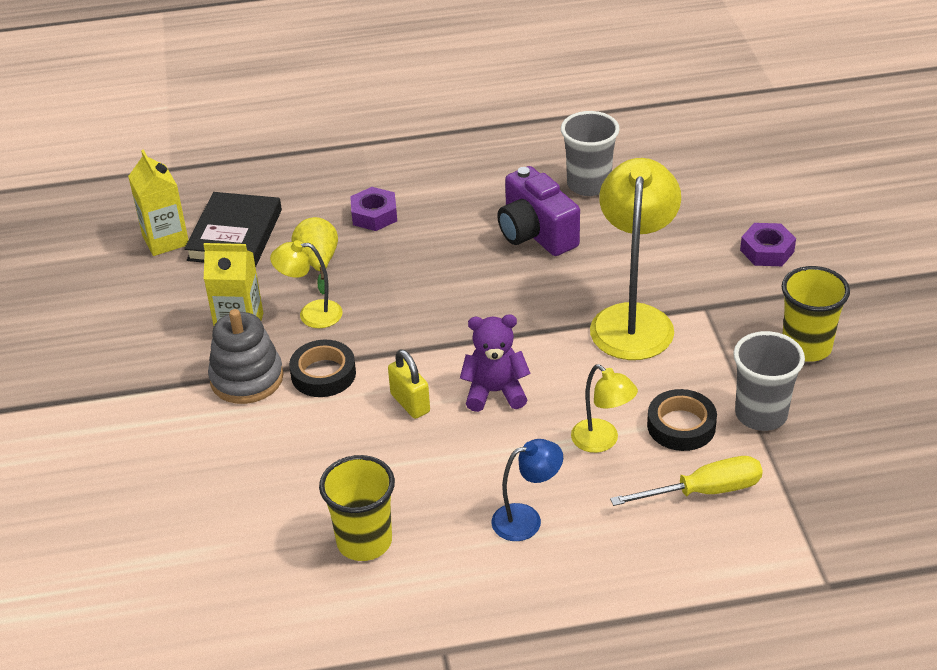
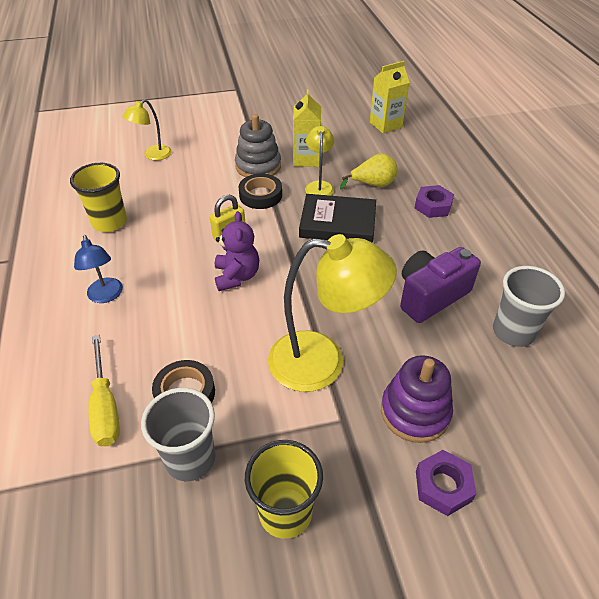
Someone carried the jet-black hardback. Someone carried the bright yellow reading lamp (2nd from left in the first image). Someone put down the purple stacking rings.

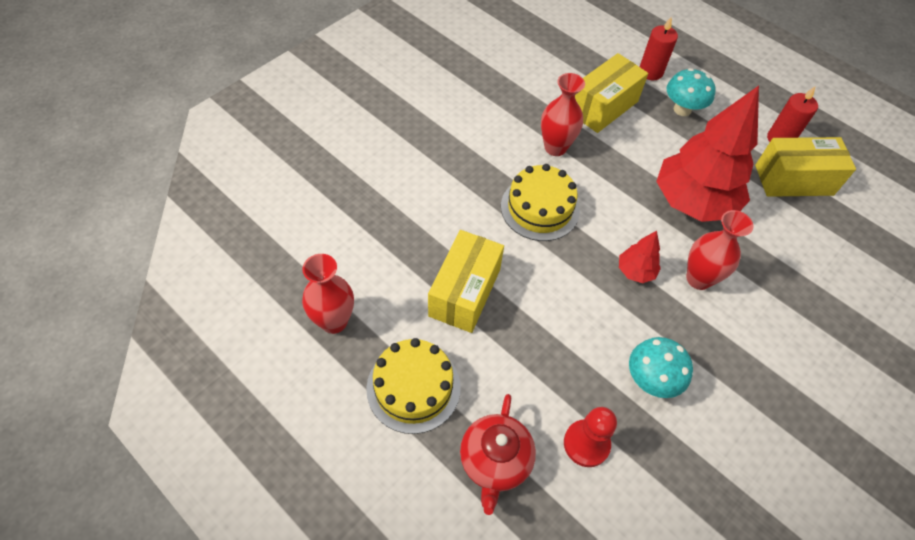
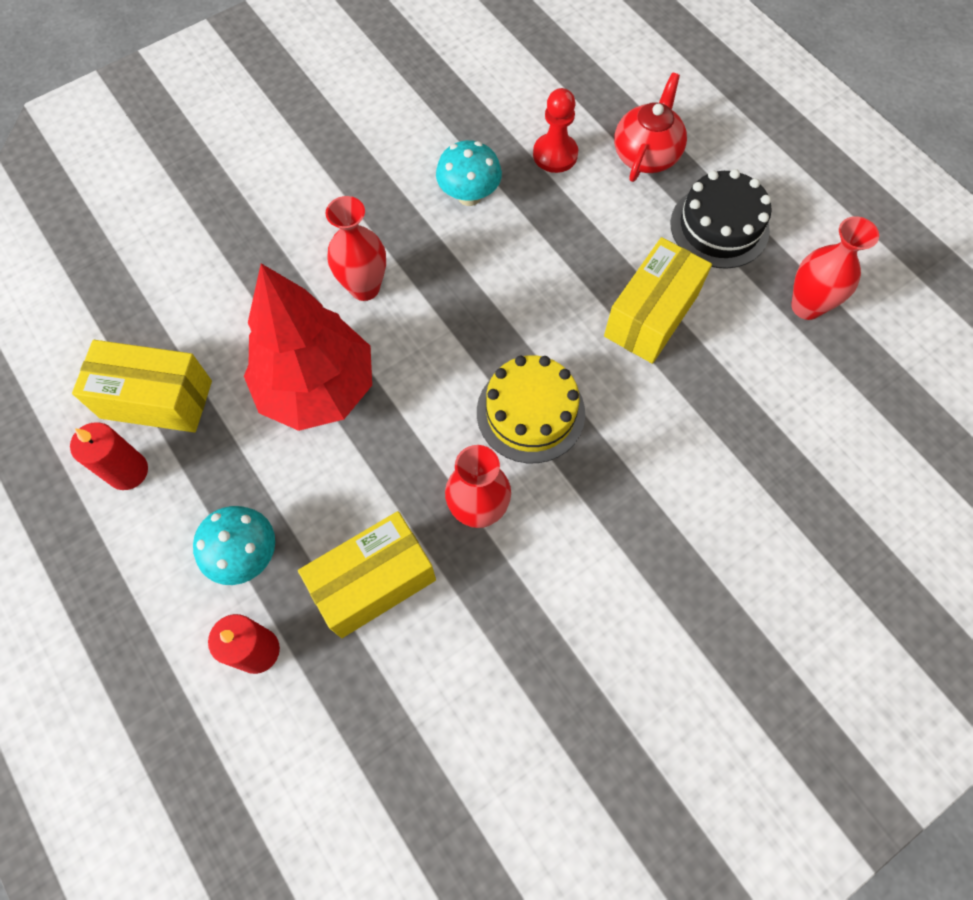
Someone repainted the bright yellow gateau (1st from left), which became the jet-black gateau. Someone took away the scarlet tree (1st from left).

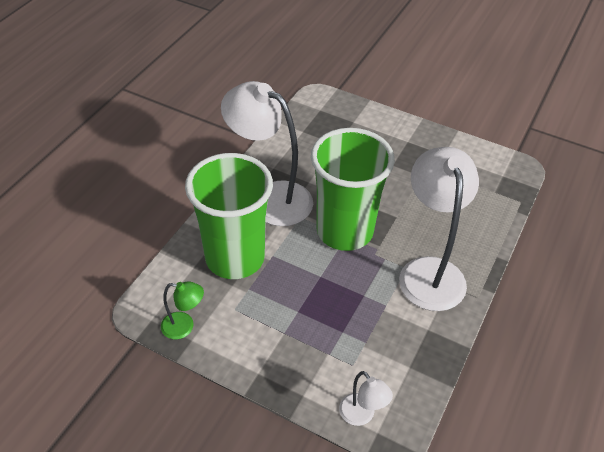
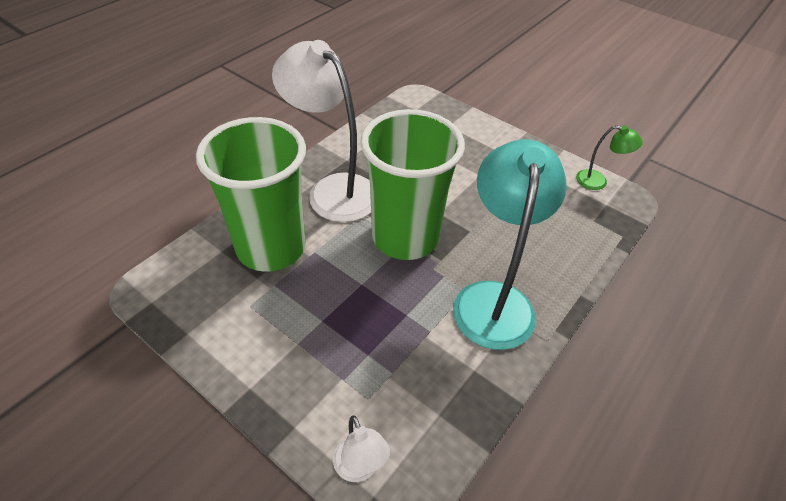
Someone carried the green reading lamp. Someone repainted the pure white reading lamp (3rd from left), which became the turquoise reading lamp.

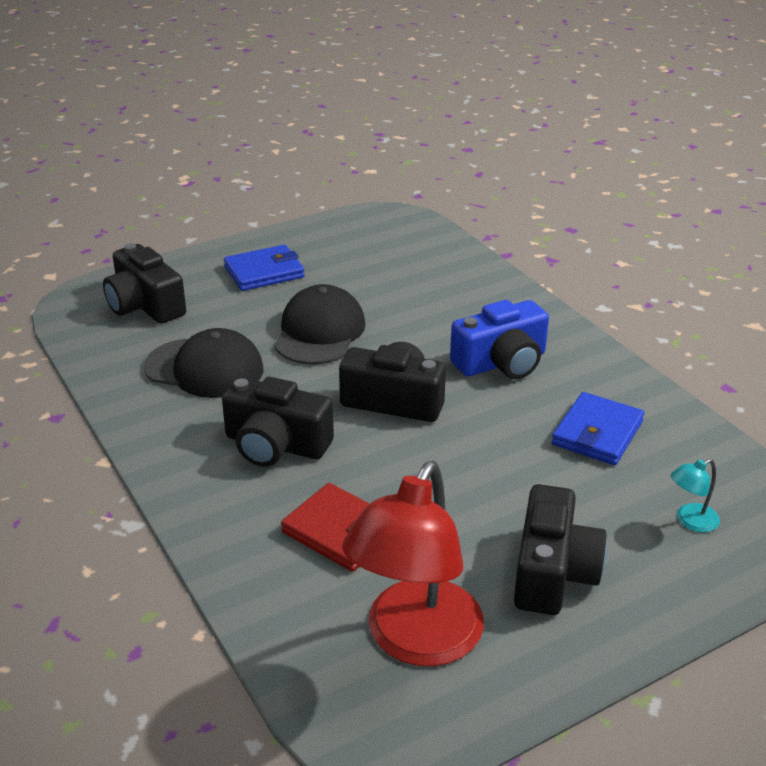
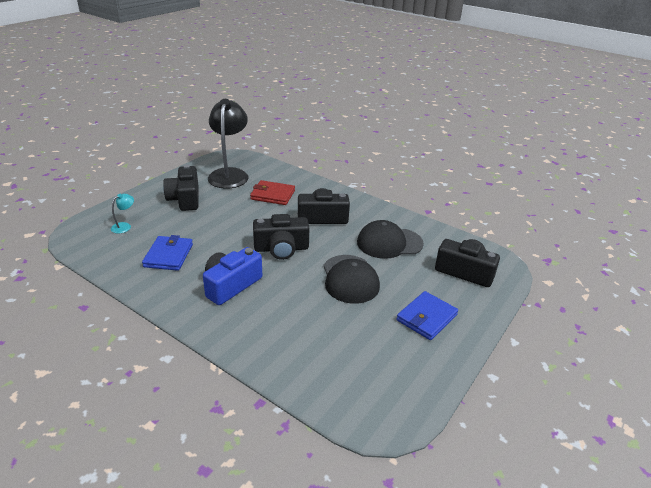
Someone repainted the scarlet reading lamp, which became the jet-black reading lamp.

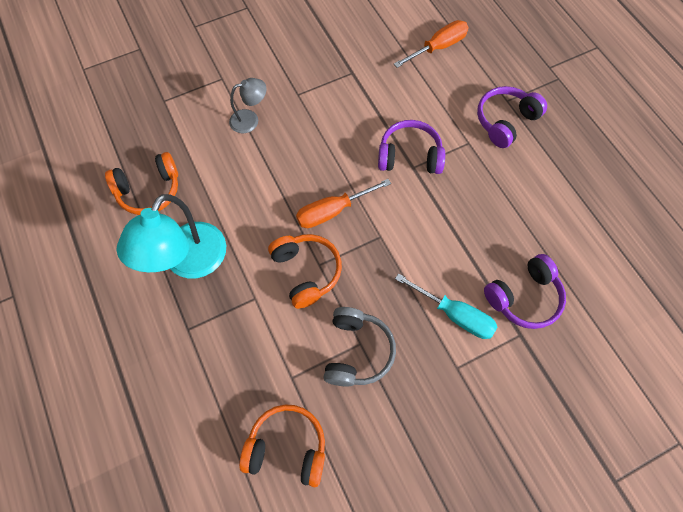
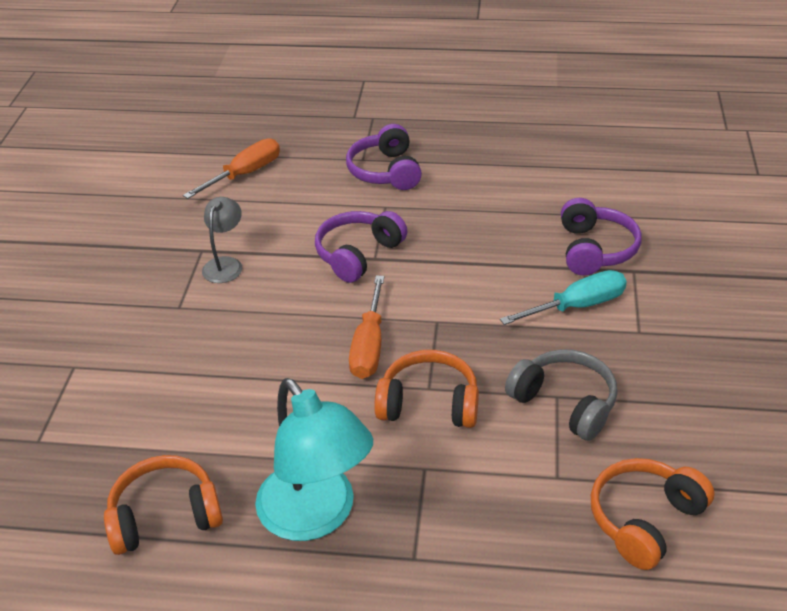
Someone rotated the bright orange over-ear headphones (1st from left) by 120 degrees counterclockwise. Someone carried the grey reading lamp. Someone rotated the bright orange screwdriver (2nd from left in the first image) by 45 degrees clockwise.

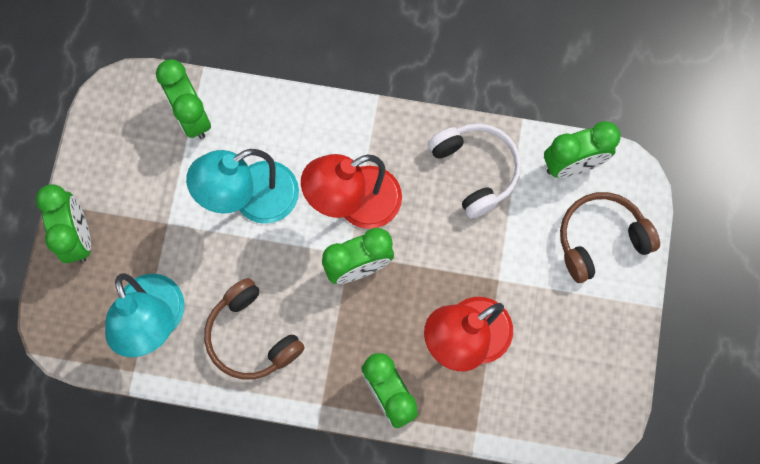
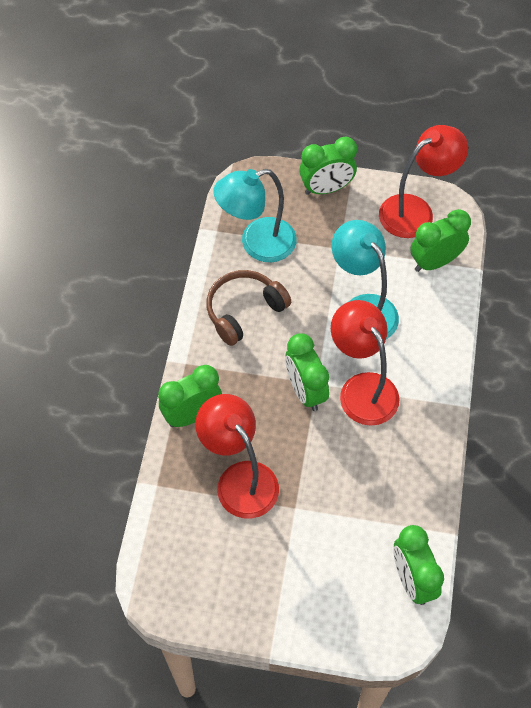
Someone took away the pure white over-ear headphones. Someone took away the brown over-ear headphones (2nd from left). Someone put down the scarlet reading lamp (3rd from left).

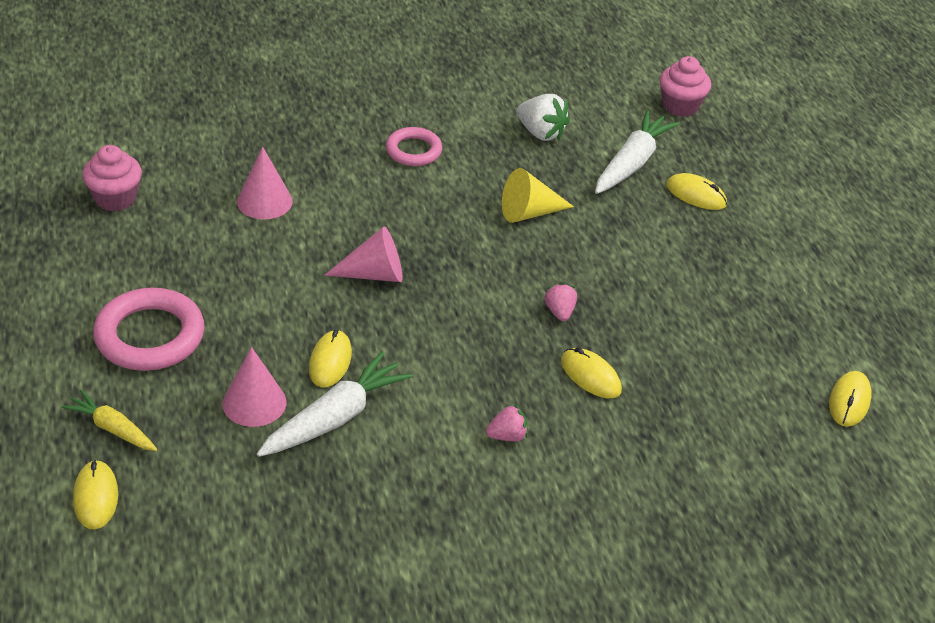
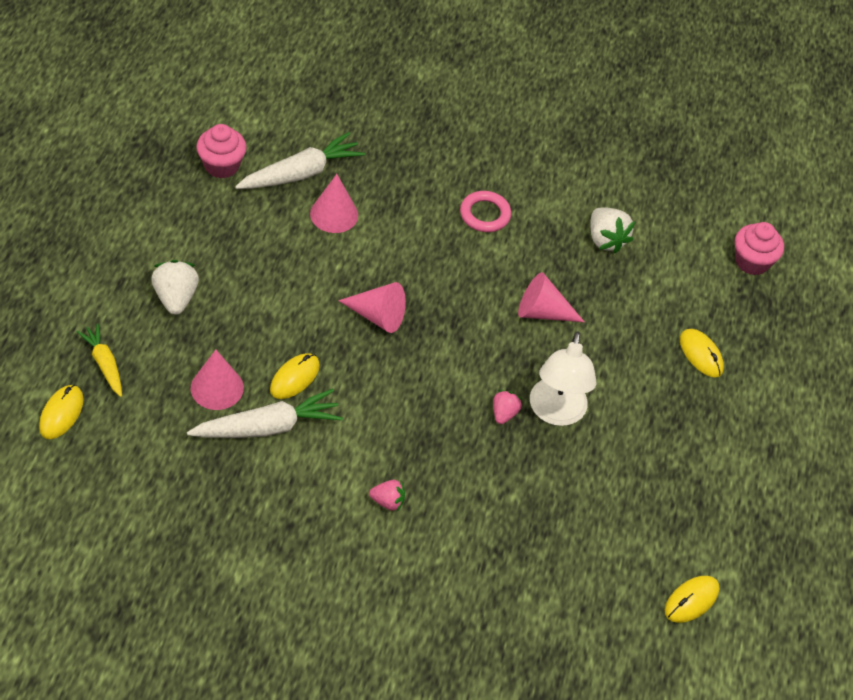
Someone swapped the pink hoop (1st from left) for the pure white toy strawberry (1st from left). Someone repainted the bright yellow cone, which became the pink cone (4th from left). Someone took away the bright yellow computer mouse (3rd from left). Someone carried the pure white root vegetable (2nd from left). Someone put down the pure white reading lamp.

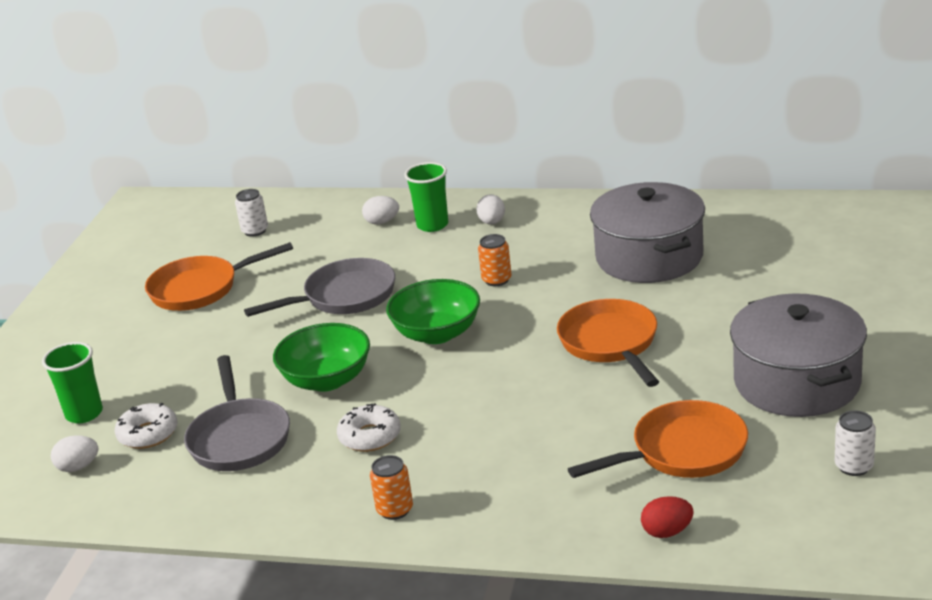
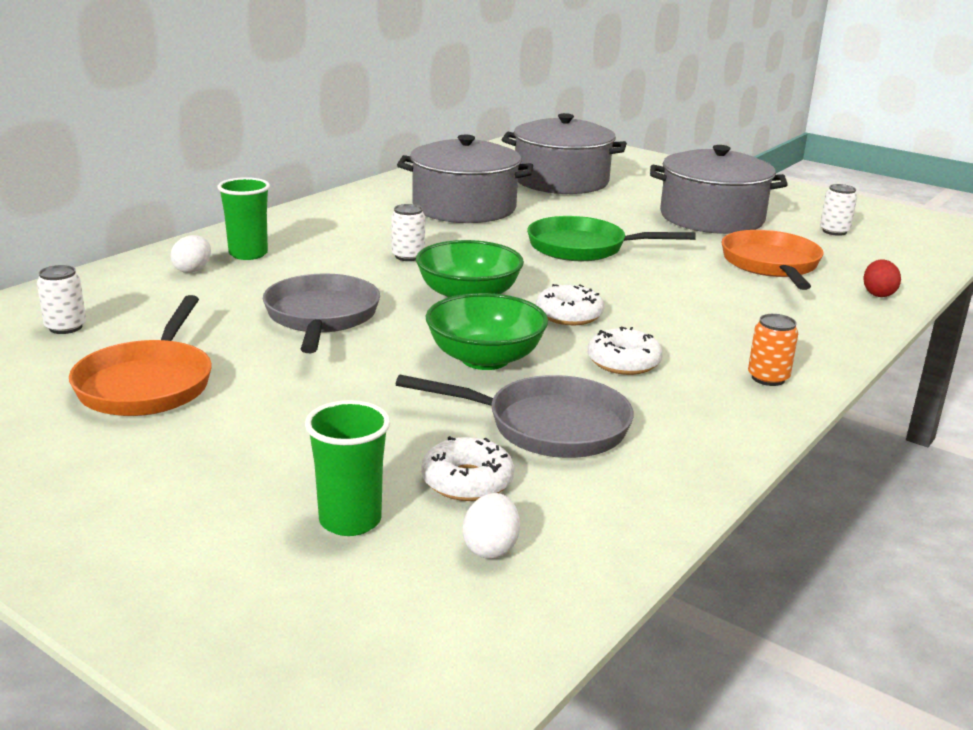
Someone took away the pure white egg shape (3rd from left). Someone repainted the bright orange soda can (2nd from left), which became the pure white soda can (2nd from left). Someone repainted the bright orange frying pan (2nd from left), which became the green frying pan. Someone put down the grey cooking pot (2nd from left). Someone put down the pure white doughnut (2nd from left).

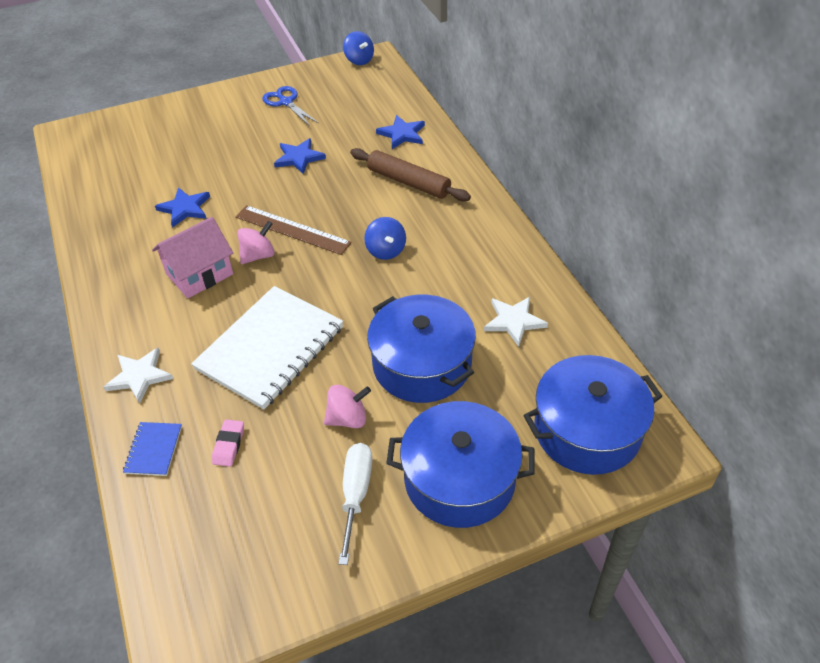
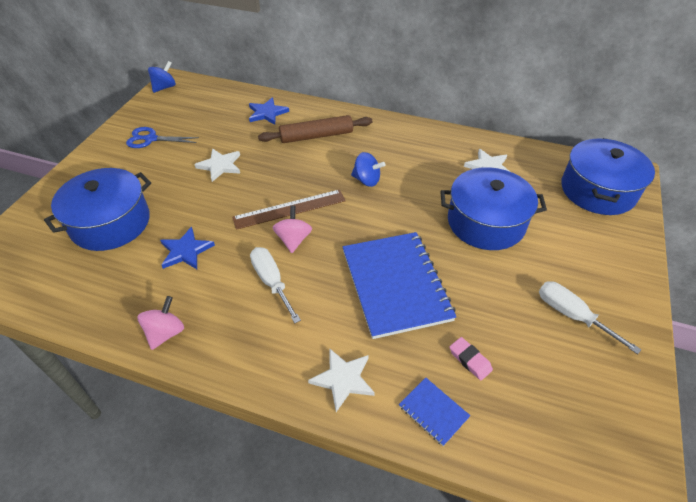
Someone swapped the pink cottage for the pure white screwdriver (1st from left). Someone repainted the pure white exercise book, which became the cobalt exercise book (1st from left). Someone repainted the cobalt five-pointed star (2nd from left), which became the pure white five-pointed star (1st from left). Someone carried the pink spinning top (2nd from left in the first image). Someone rotated the cobalt spinning top (1st from left) by 60 degrees counterclockwise. Someone carried the cobalt cooking pot (2nd from left in the first image).

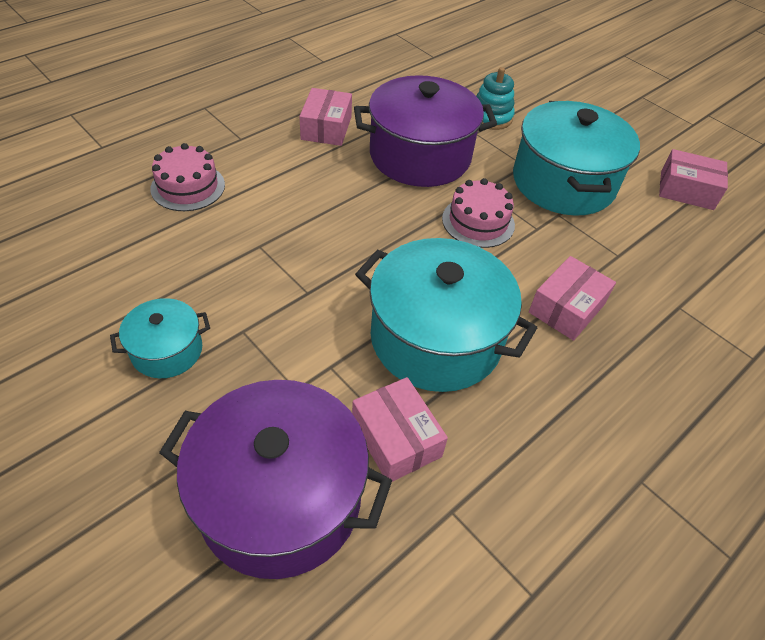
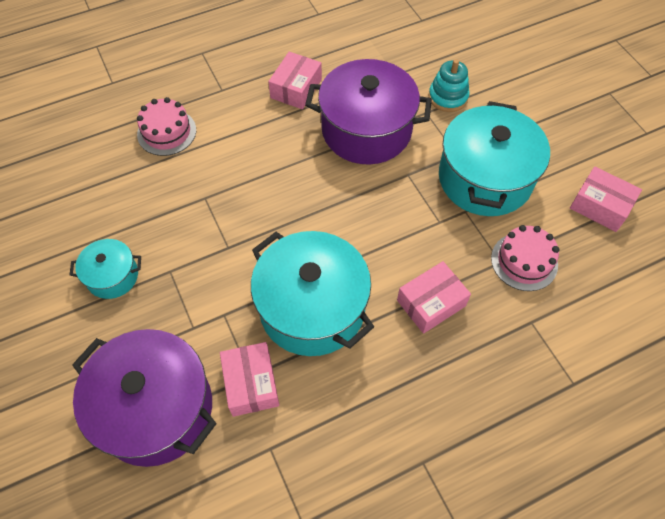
Someone carried the pink gateau (2nd from left).

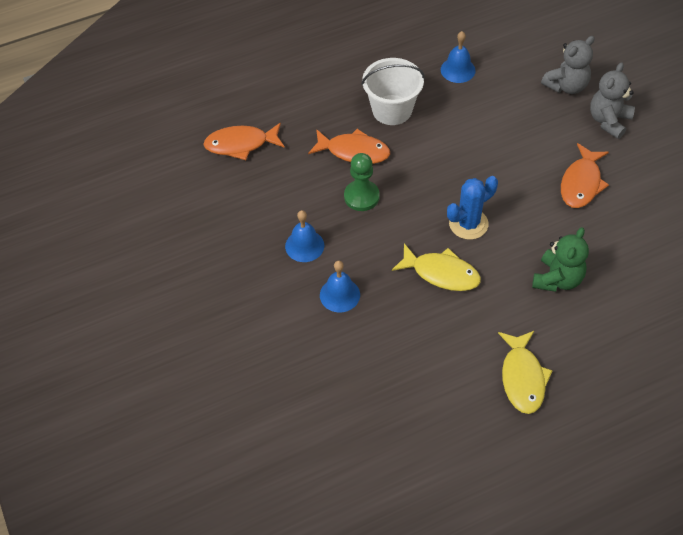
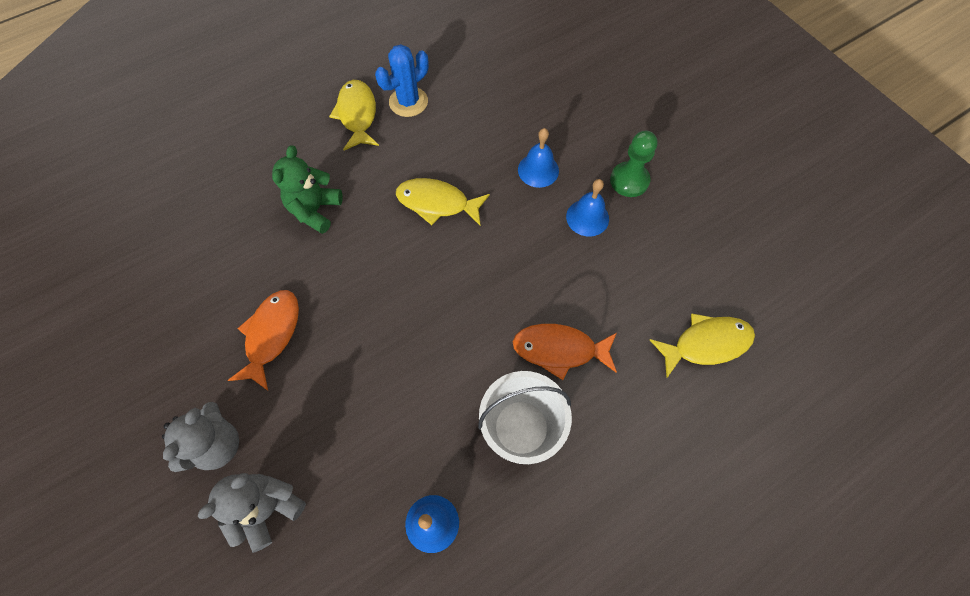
Someone repainted the bright orange fish figure (1st from left), which became the bright yellow fish figure (3rd from left). Someone carried the green chess pawn. Someone carried the cobalt saguaro cactus.

